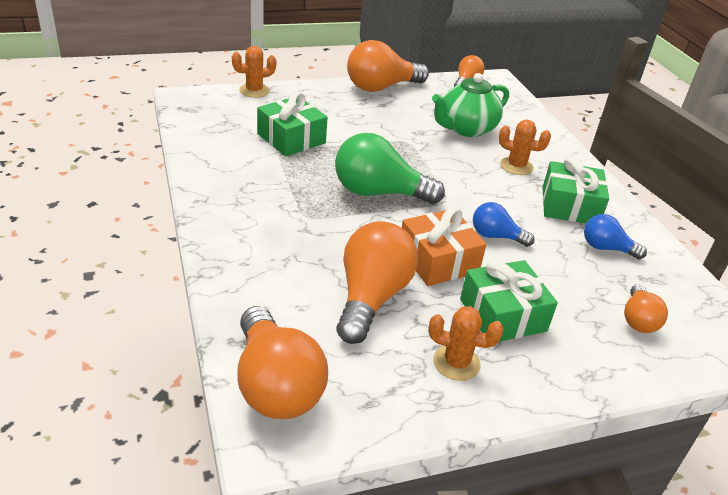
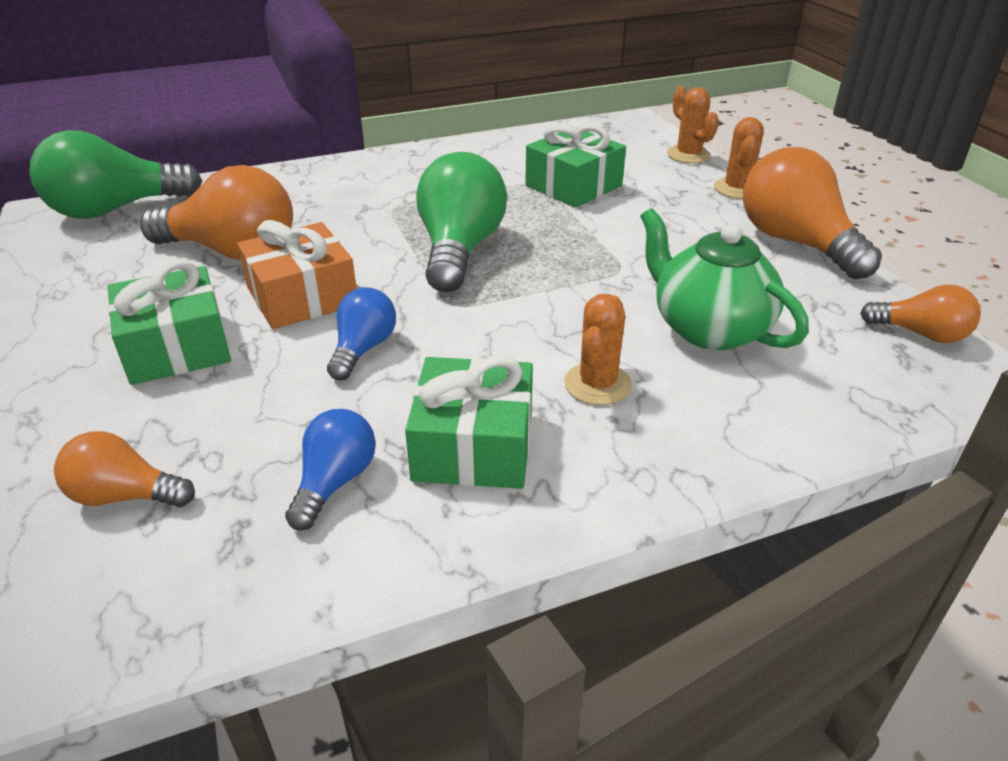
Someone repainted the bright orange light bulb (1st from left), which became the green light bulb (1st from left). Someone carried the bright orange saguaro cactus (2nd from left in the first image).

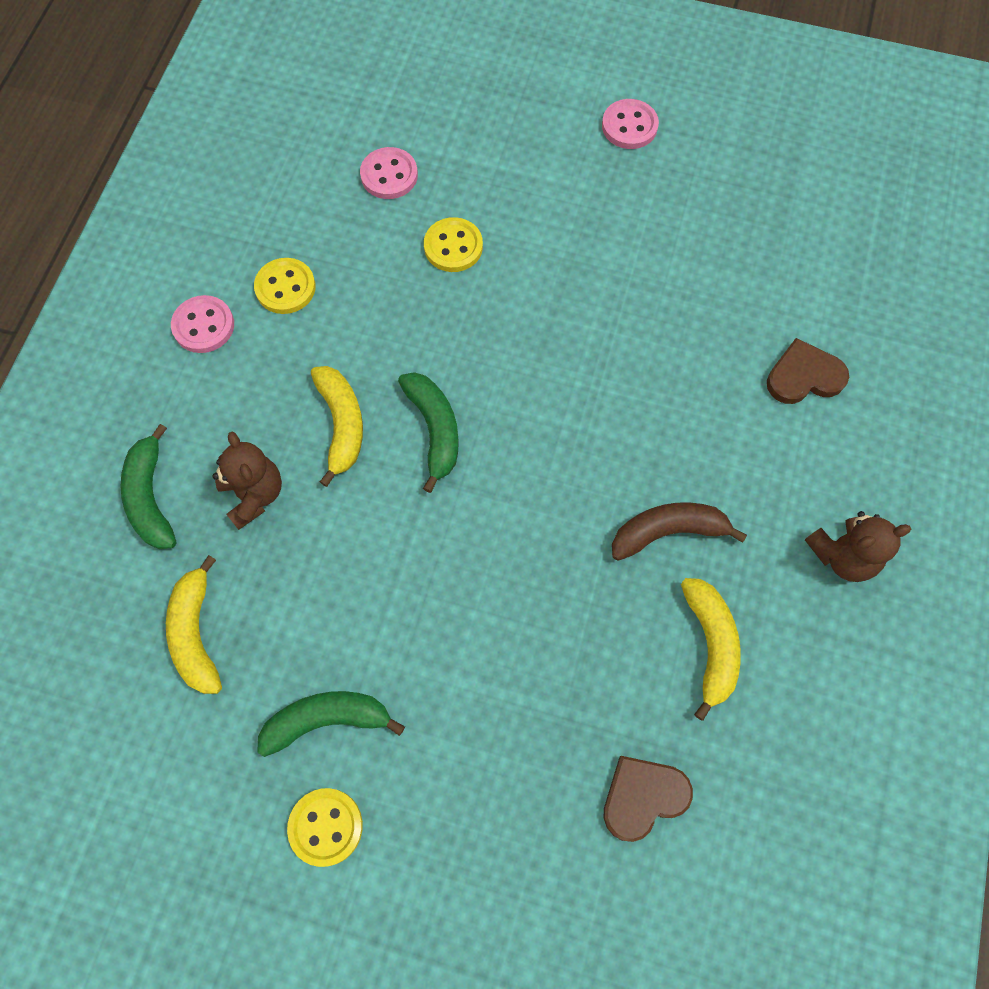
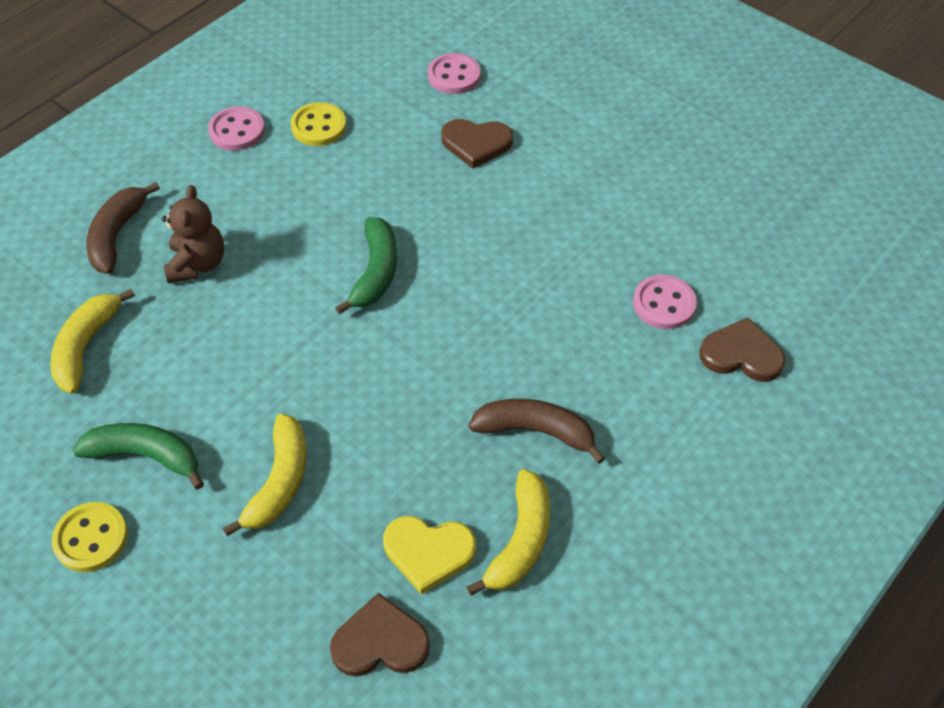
Someone repainted the green toy banana (1st from left), which became the brown toy banana (1st from left). Someone carried the bright yellow toy banana (2nd from left). Someone swapped the bright yellow button (3rd from left) for the brown love heart (2nd from left). Someone carried the pink button (3rd from left). Someone took away the brown teddy (2nd from left). Someone put down the bright yellow love heart.

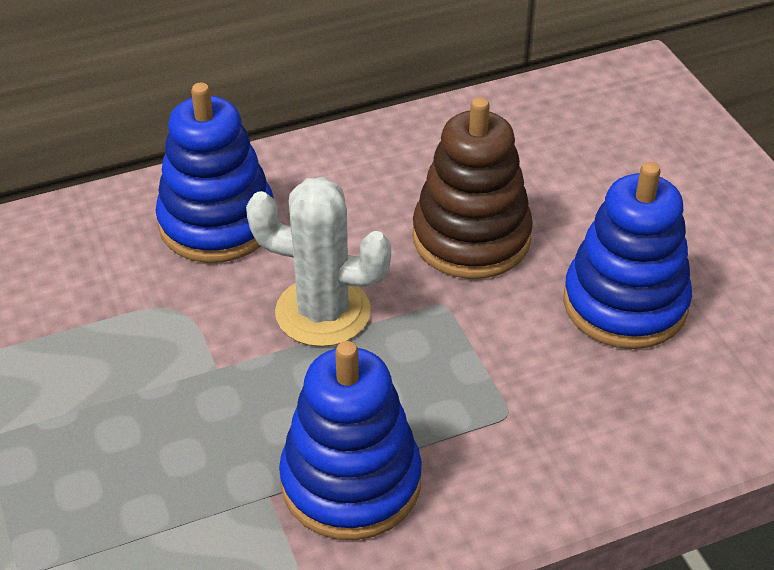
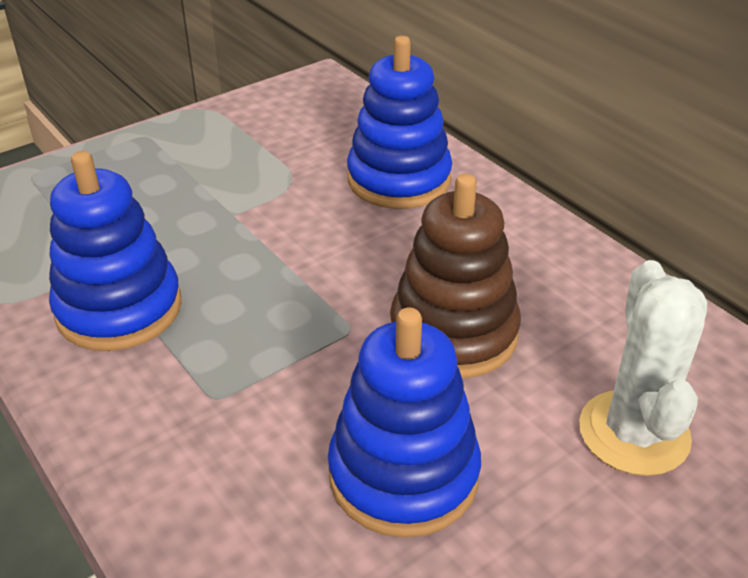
Someone carried the pure white saguaro cactus.

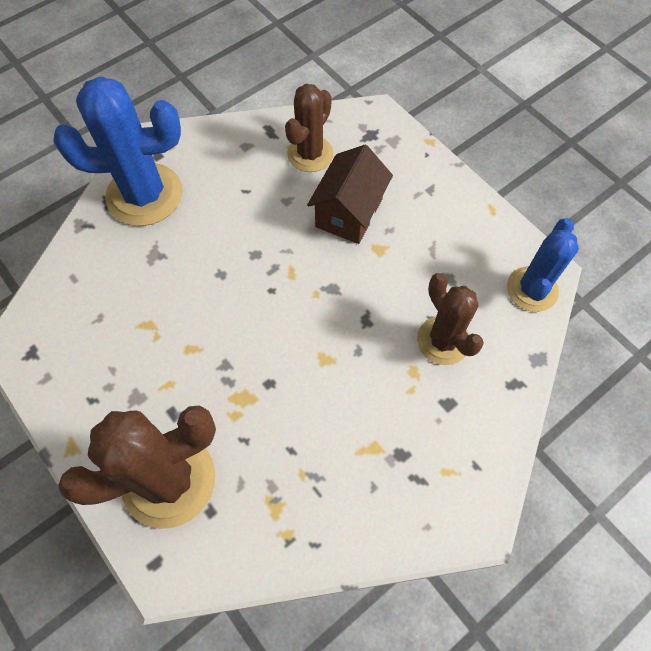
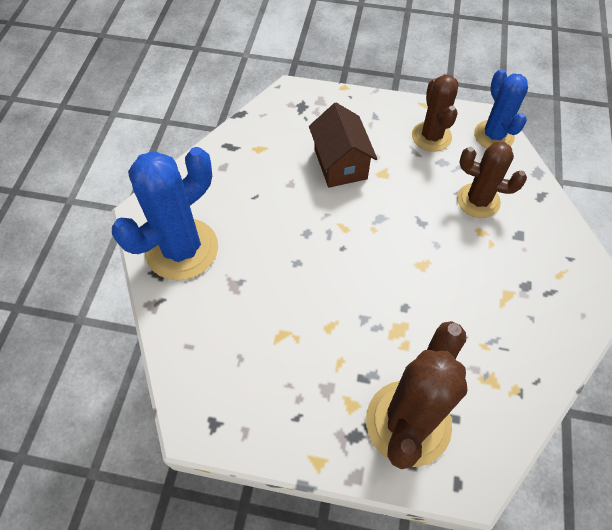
Someone carried the brown saguaro cactus (2nd from left).

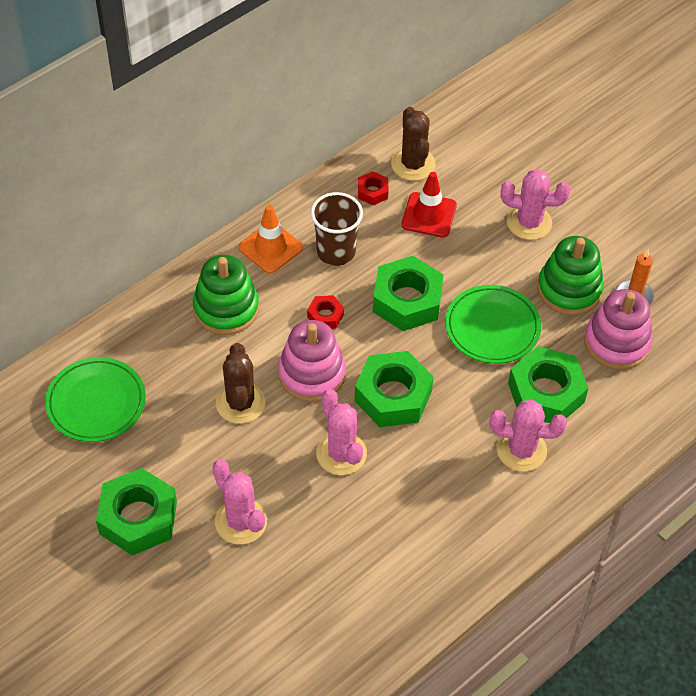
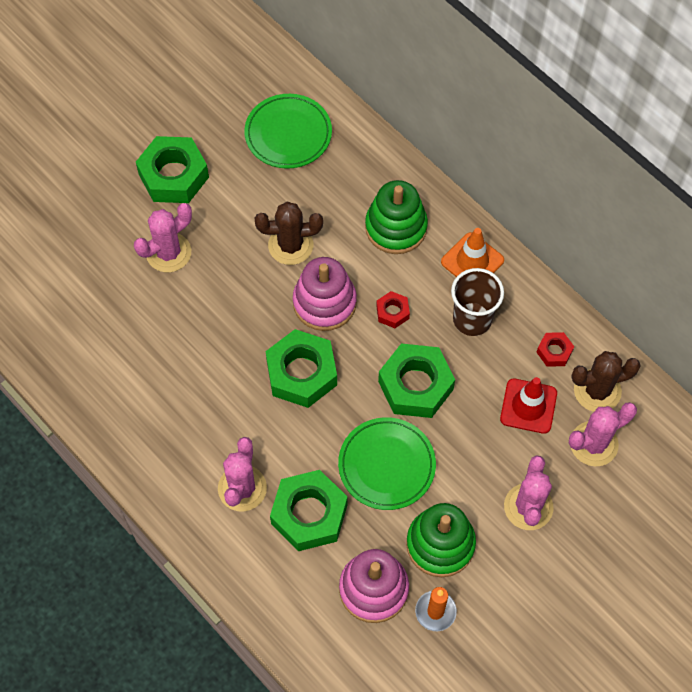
Someone carried the pink saguaro cactus (2nd from left in the first image).

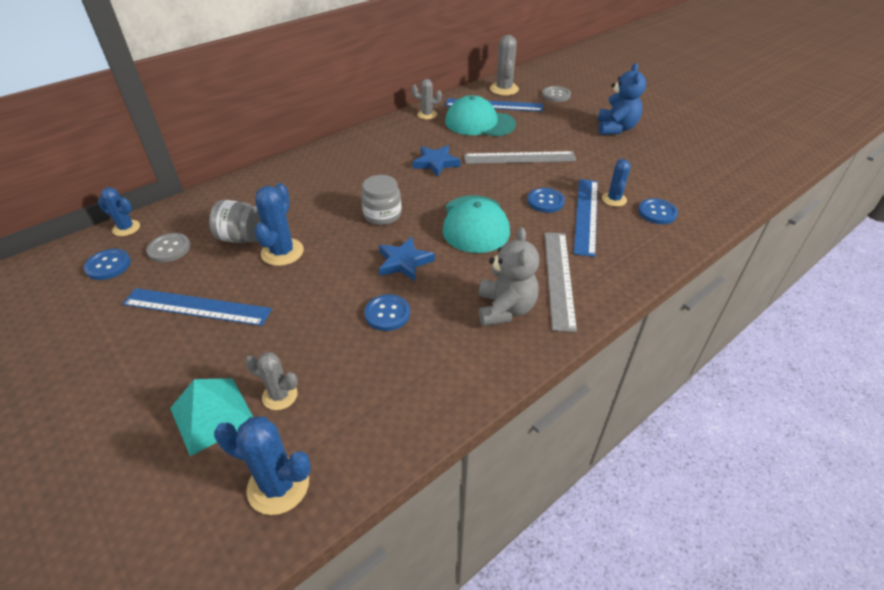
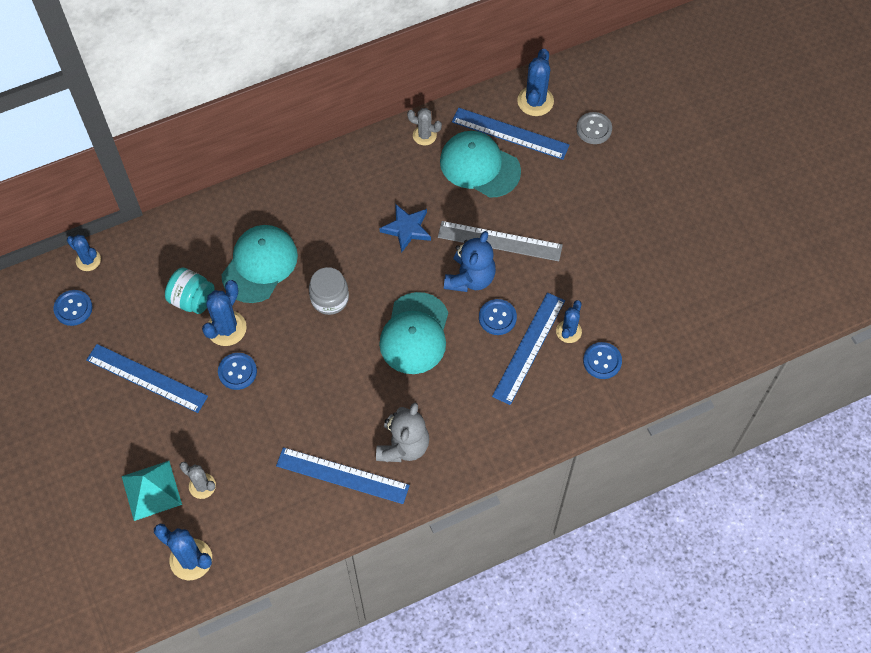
Someone took away the grey button (1st from left). Someone repainted the grey preserve jar (1st from left), which became the turquoise preserve jar. Someone carried the cobalt button (2nd from left). Someone took away the cobalt five-pointed star (1st from left). Someone repainted the grey saguaro cactus (3rd from left), which became the cobalt saguaro cactus (4th from left). Someone took away the grey measuring stick (2nd from left). Someone carried the cobalt teddy. Someone put down the turquoise baseball cap (1st from left). Someone put down the cobalt measuring stick (2nd from left).

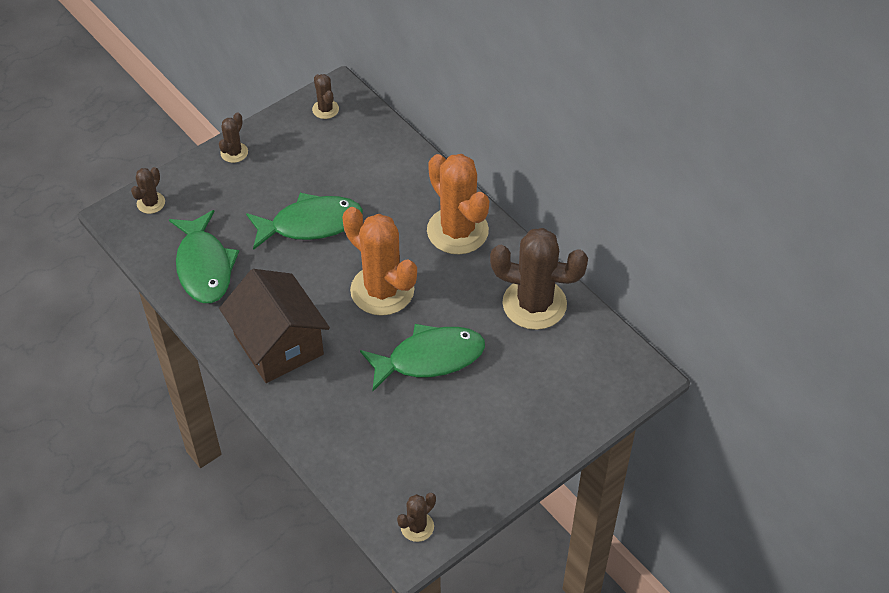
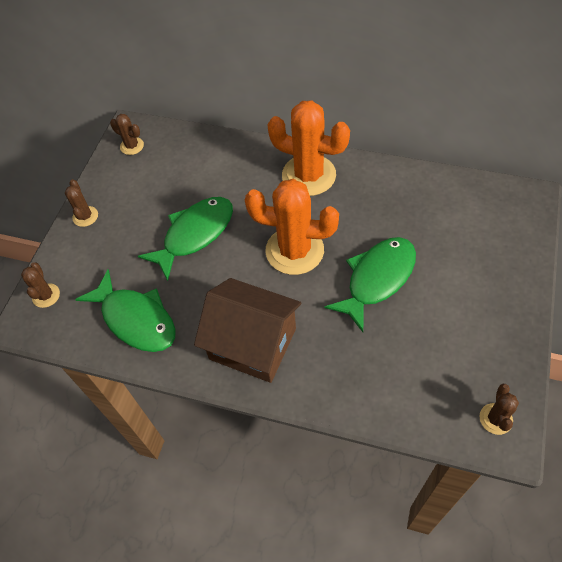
Someone took away the brown saguaro cactus (5th from left).

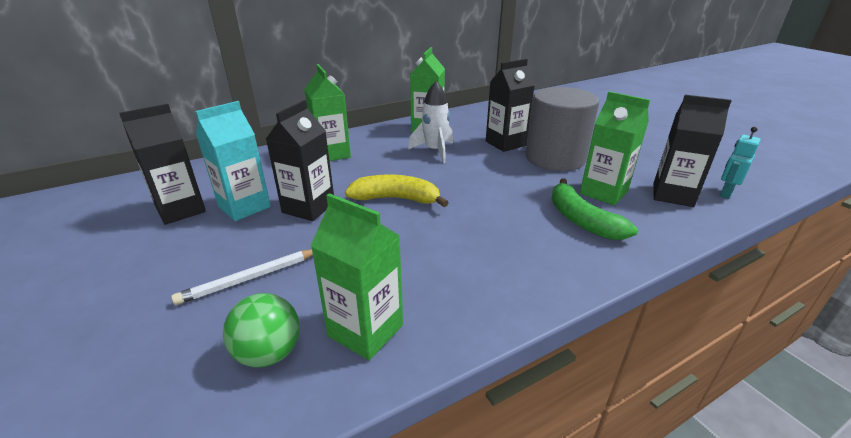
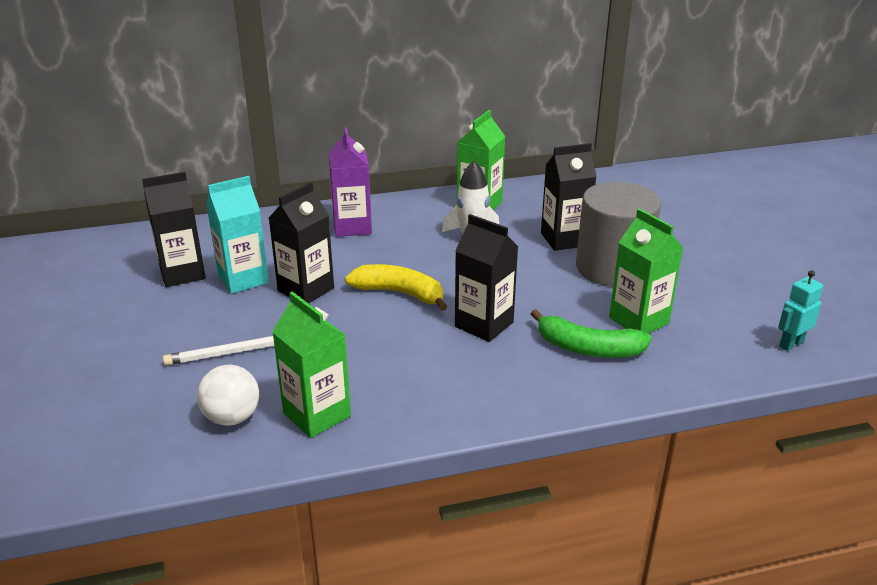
Someone repainted the green ball, which became the pure white ball. Someone repainted the green carton (1st from left), which became the purple carton. Someone rotated the green toy banana by 60 degrees counterclockwise. Someone carried the jet-black carton (4th from left in the first image).

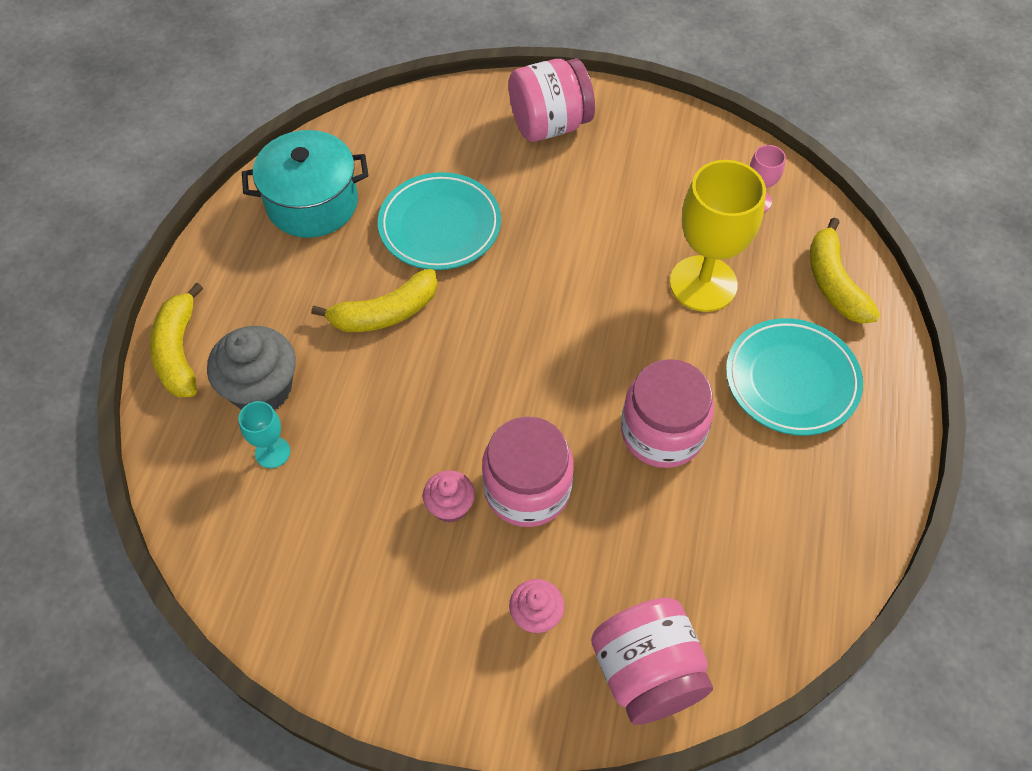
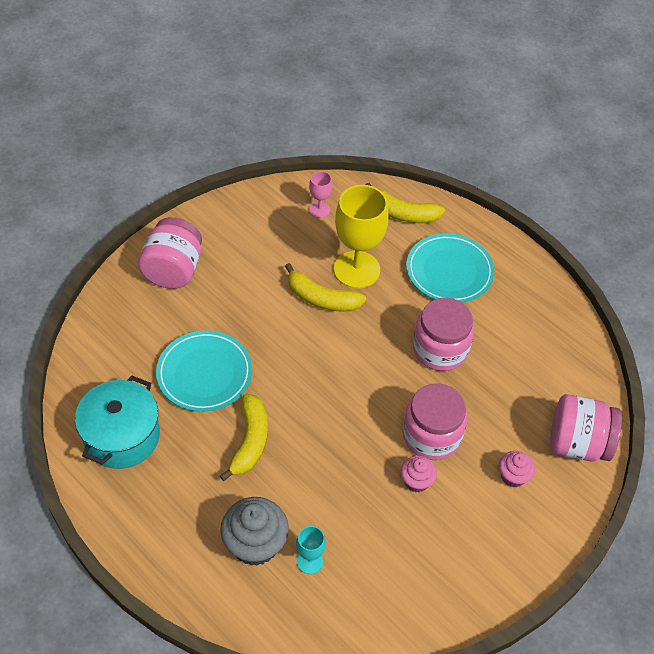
Someone carried the bright yellow toy banana (1st from left in the first image).

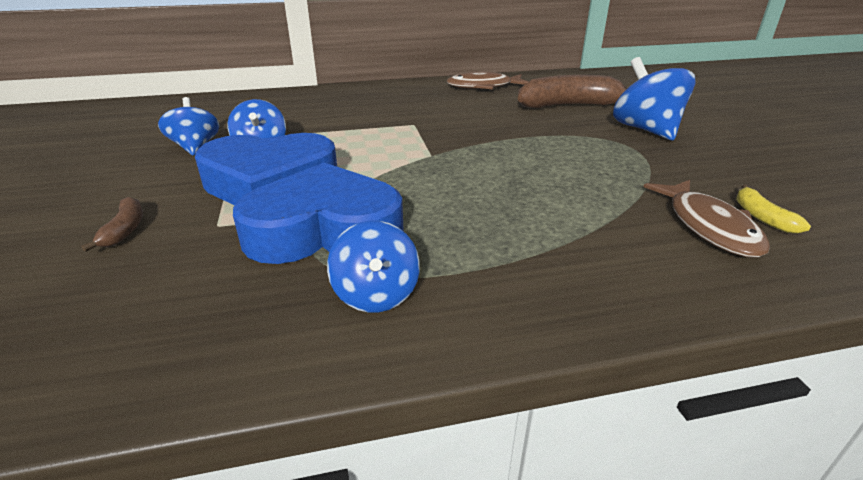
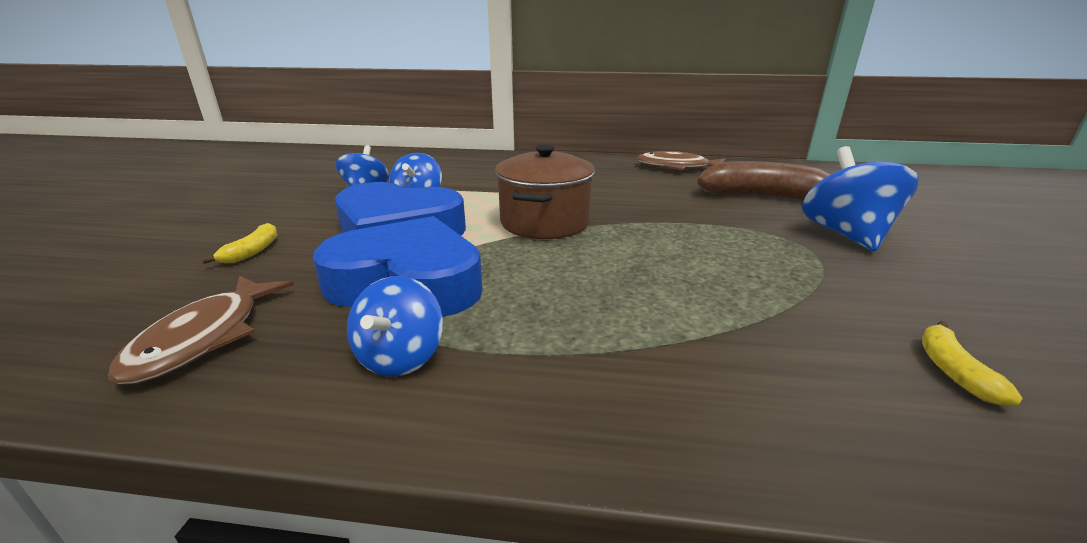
Someone repainted the brown toy banana (1st from left), which became the bright yellow toy banana (1st from left). Someone carried the brown fish figure (2nd from left in the first image). Someone put down the brown cooking pot.

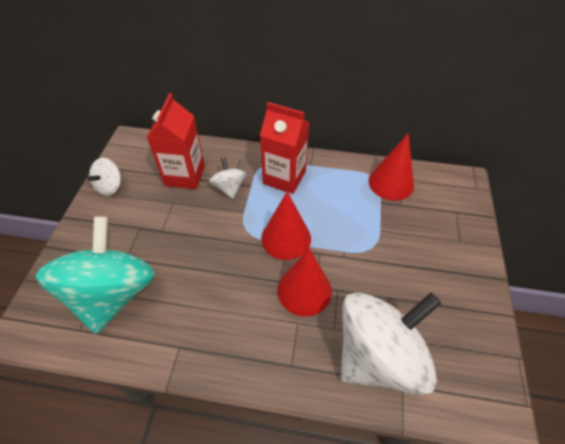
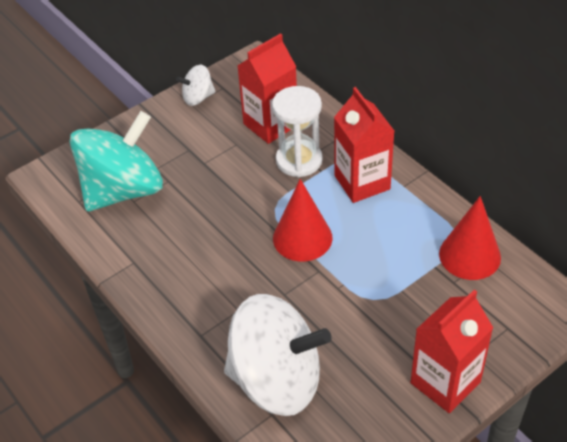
Someone swapped the pure white spinning top (2nd from left) for the pure white hourglass. Someone took away the scarlet cone (2nd from left). Someone put down the scarlet carton (3rd from left).

